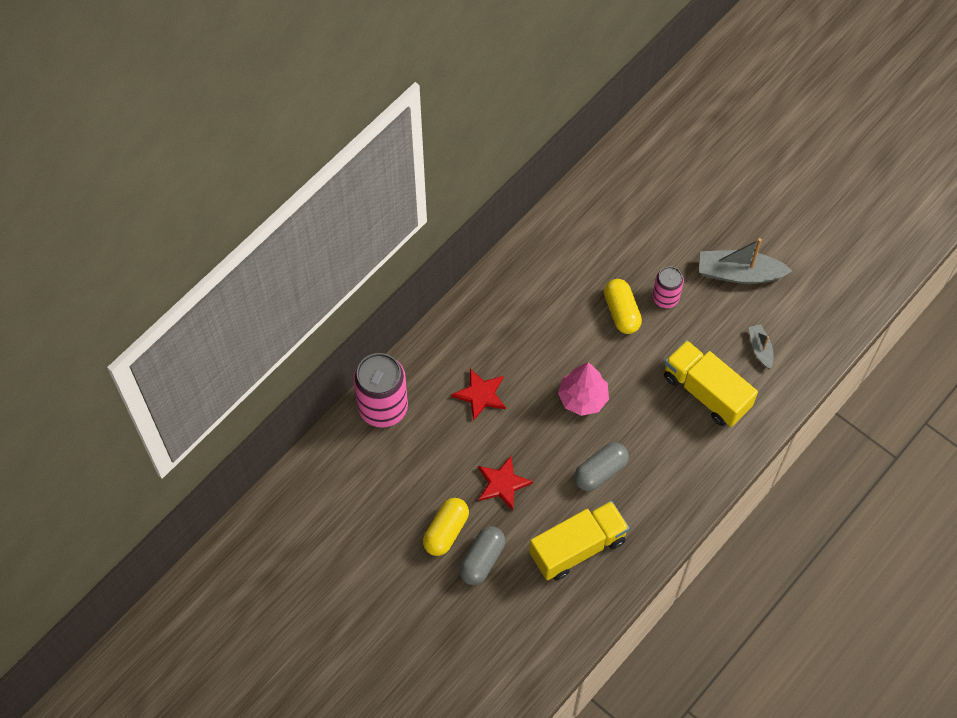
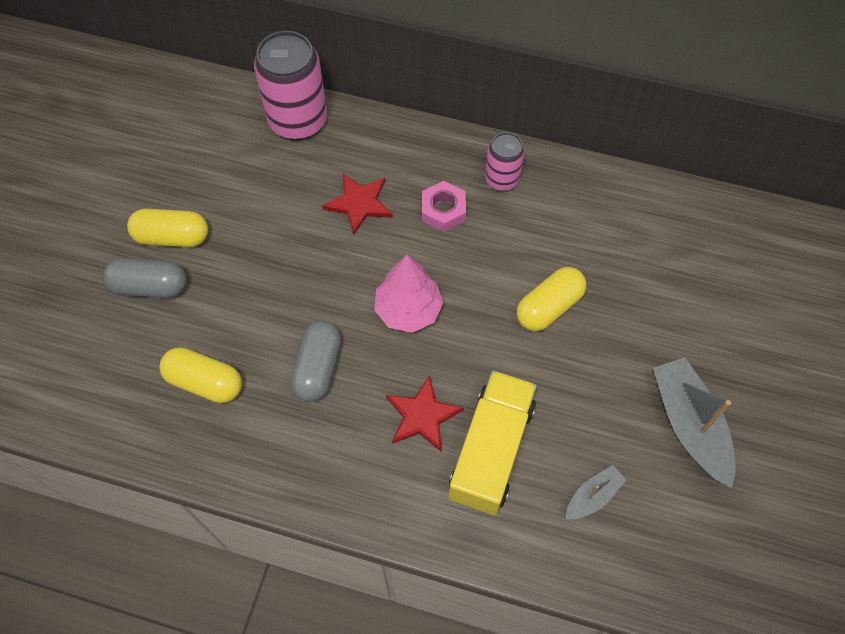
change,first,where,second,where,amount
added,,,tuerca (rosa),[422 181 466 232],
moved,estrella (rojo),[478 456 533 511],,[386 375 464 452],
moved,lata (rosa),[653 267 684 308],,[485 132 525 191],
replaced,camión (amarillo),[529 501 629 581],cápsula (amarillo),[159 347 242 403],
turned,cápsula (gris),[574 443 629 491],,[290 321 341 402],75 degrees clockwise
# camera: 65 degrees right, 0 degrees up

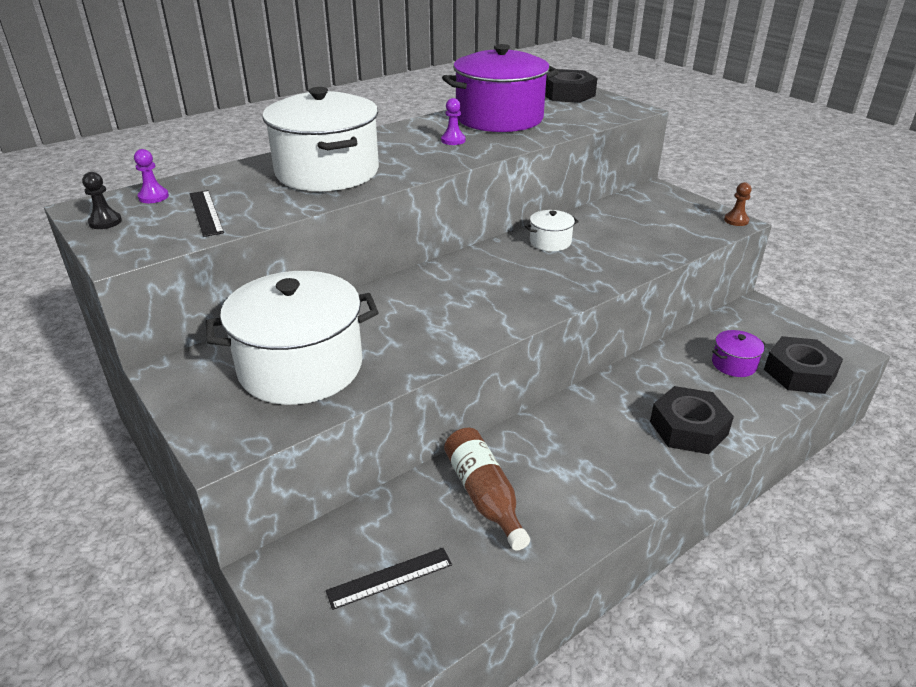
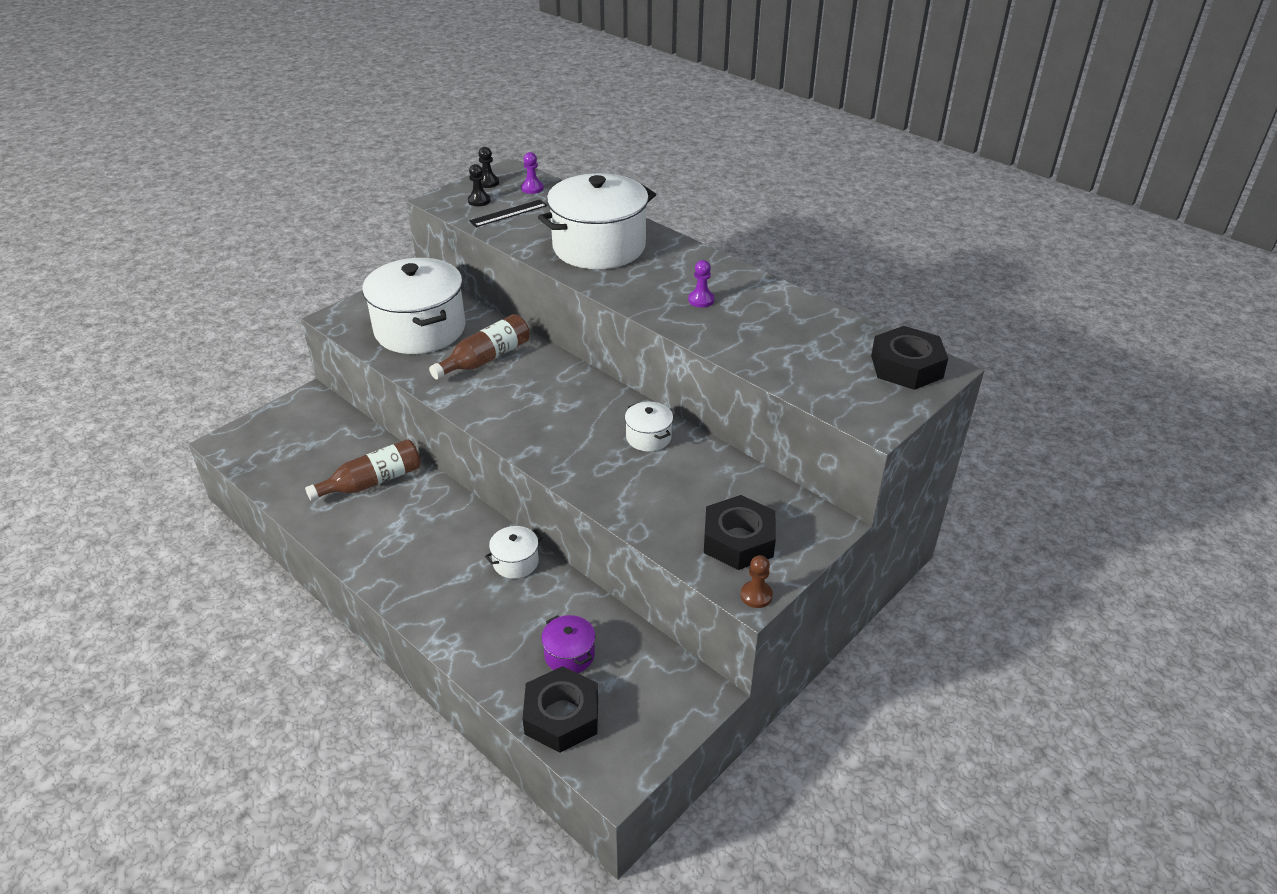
change,first,where,second,where,amount
removed,regla (negro),[326 548 452 610],,,
removed,olla (morado),[442 44 559 132],,,
added,,,botella (marrón),[429 314 530 380],
added,,,peón (negro),[468 164 491 206],
added,,,olla (blanco),[485 526 543 579],
moved,tuerca (negro),[650 386 734 454],,[704 495 776 570],
# camera: 80 degrees right, 5 degrees up

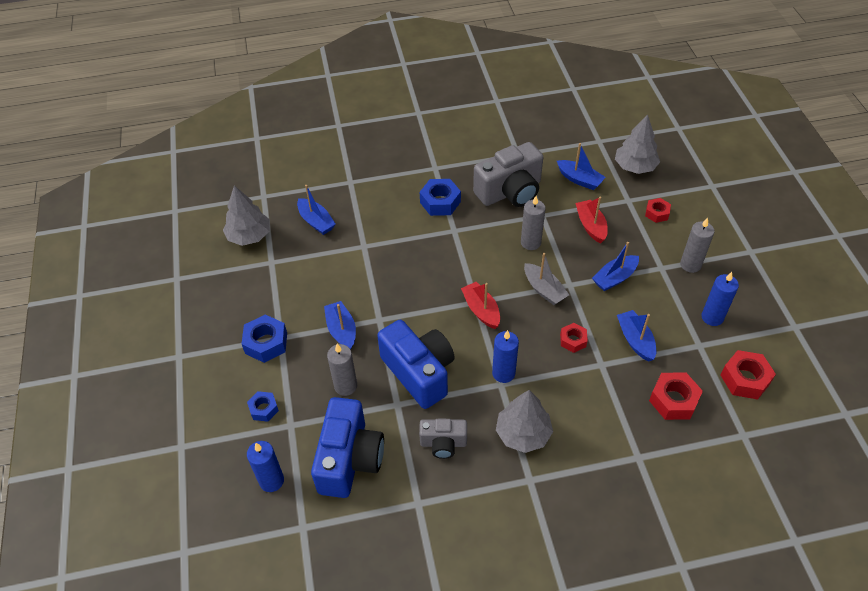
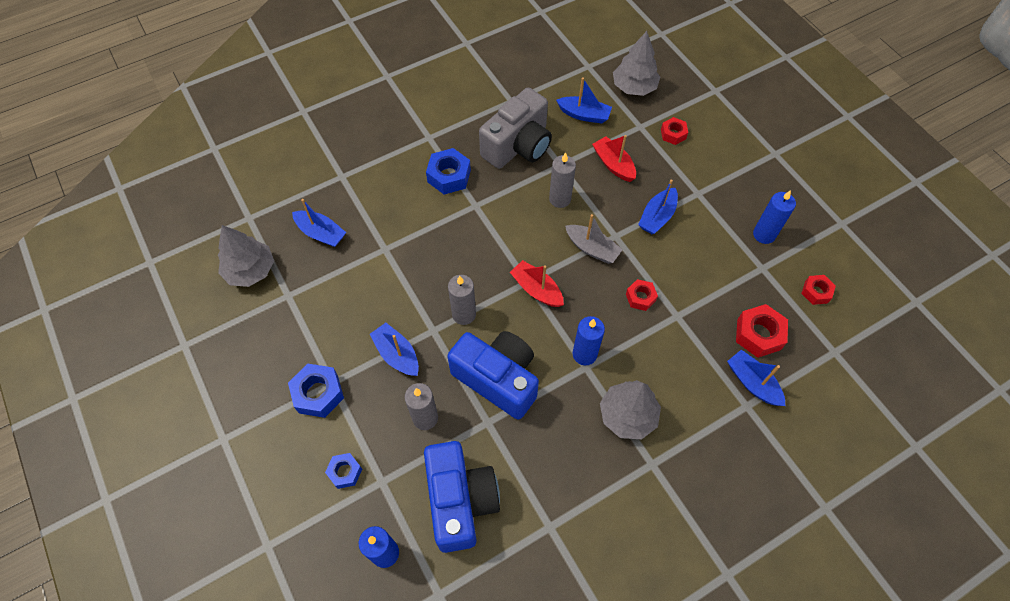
change,first,where,second,where,amount
removed,cámara (gris),[419 419 467 459],,,
moved,barco (azul),[617 310 656 362],,[727 349 785 406],
moved,vela (gris),[680 218 715 273],,[448 275 476 325],
resized,tuerca (rojo),[721 350 776 400],,[801 275 836 305],x0.62
# camera: 20 degrees left, 10 degrees up

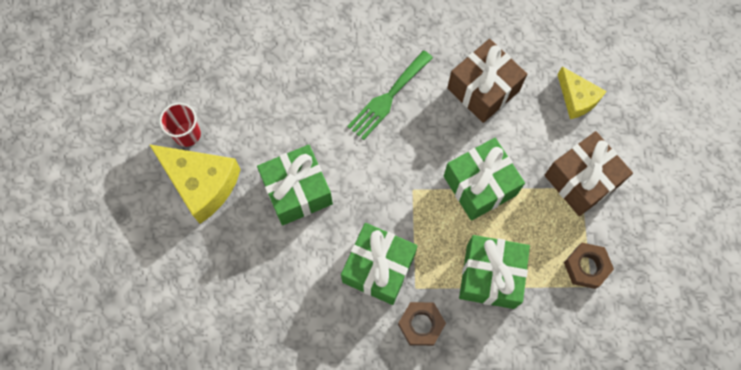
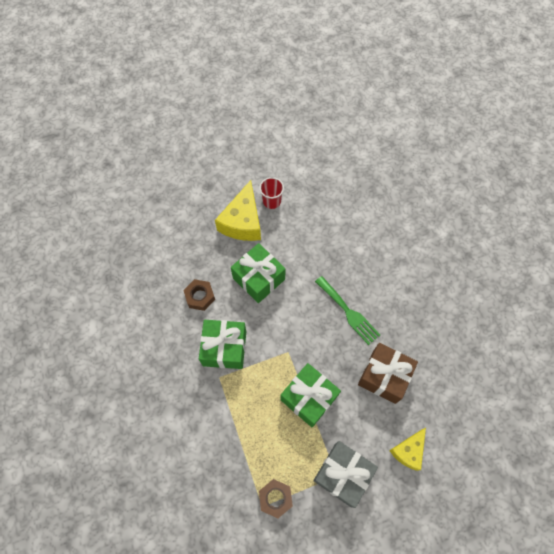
change,first,where,second,where,amount
removed,regalo (verde),[459 235 530 309],,,
moved,tuerca (marrón),[398 302 446 346],,[183 279 215 311],
recoloured,regalo (marrón),[544 131 633 216],regalo (gris),[313 441 378 508],
turned,tenedor (verde),[347 50 433 140],,[315 276 380 345],150 degrees counterclockwise
# camera: 70 degrees right, 5 degrees down

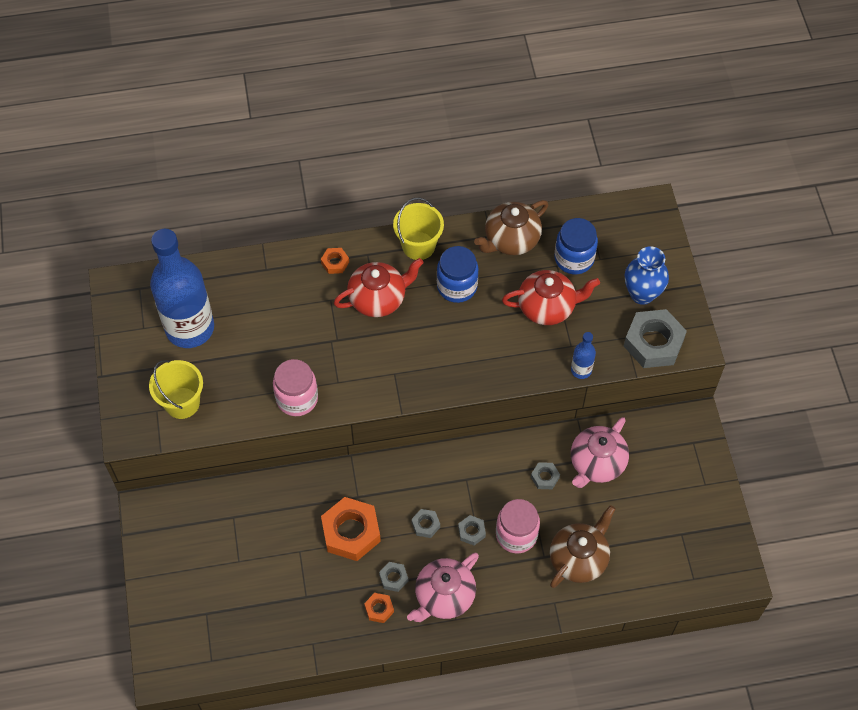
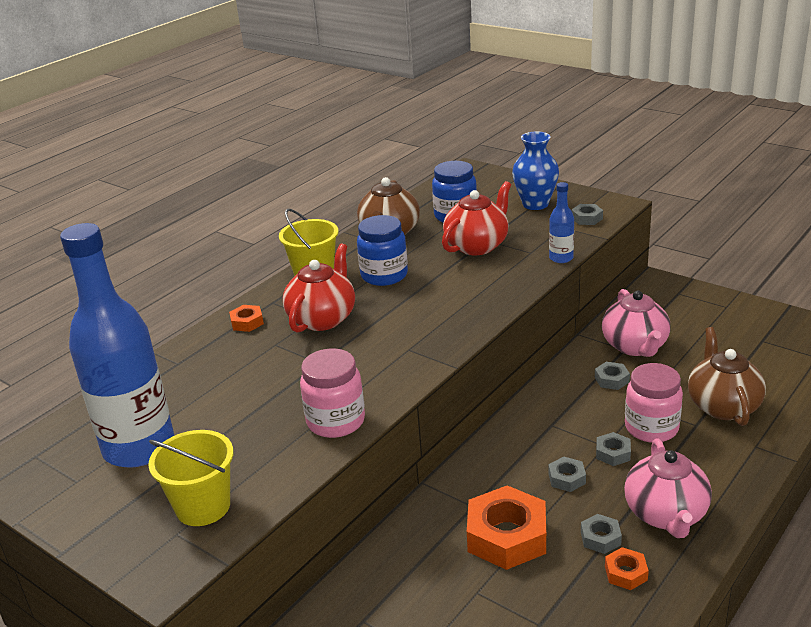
change,first,where,second,where,amount
resized,tuerca (gris),[624 309 687 368],,[572 204 603 225],x0.47
# camera: 40 degrees left, 30 degrees down

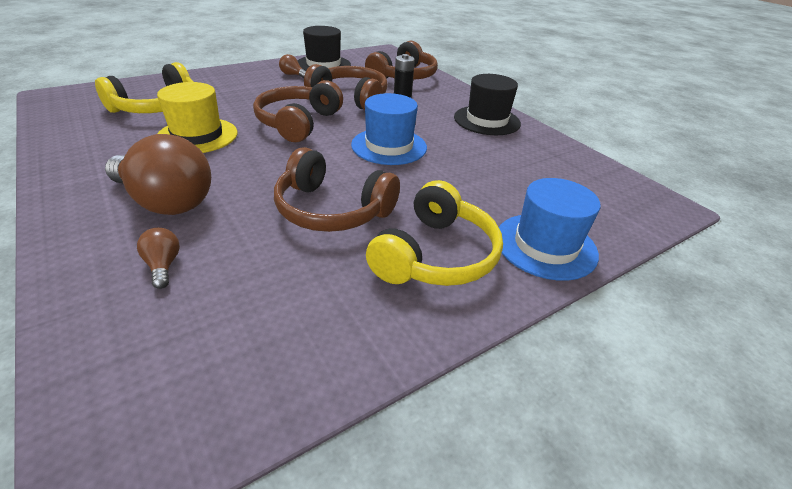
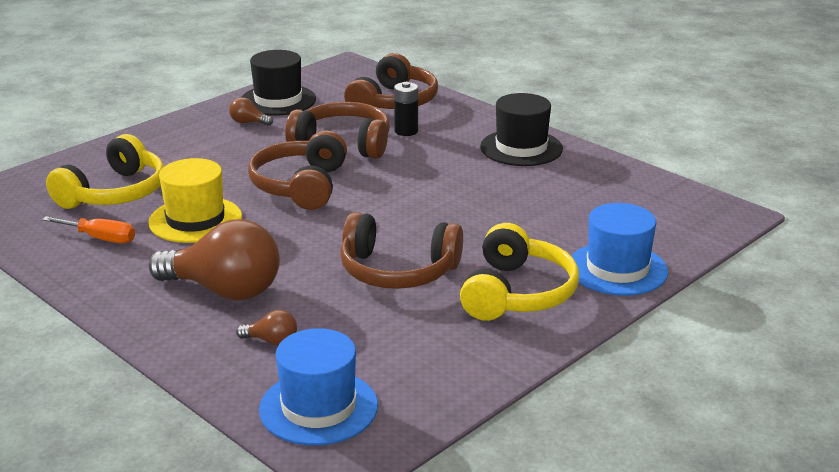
change,first,where,second,where,amount
added,,,destornillador (naranja),[42 216 135 243],
moved,sombrero (azul),[351 93 427 165],,[259 328 378 446],
turned,bombilla (marrón),[137 228 180 289],,[236 310 297 346],135 degrees clockwise
# camera: 10 degrees left, 10 degrees down

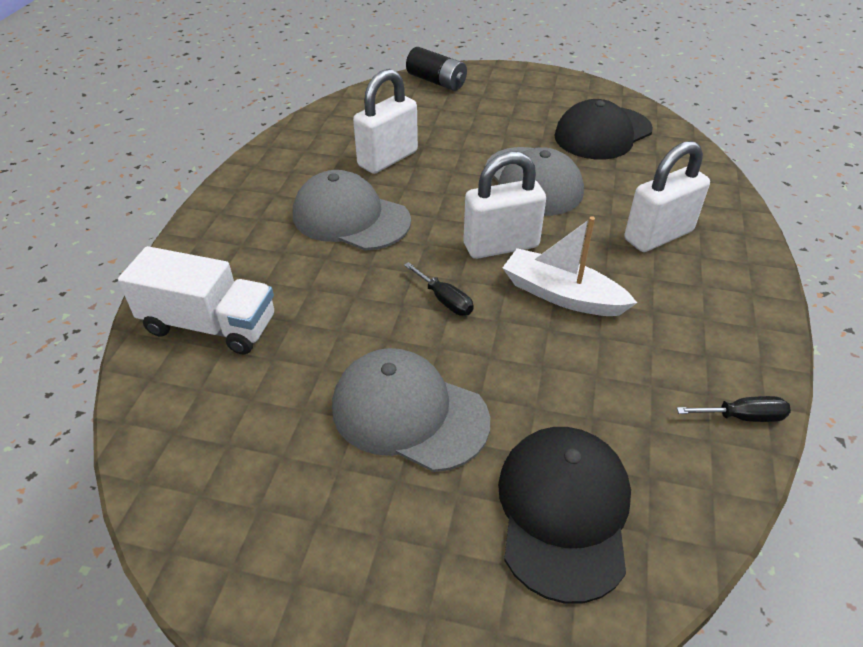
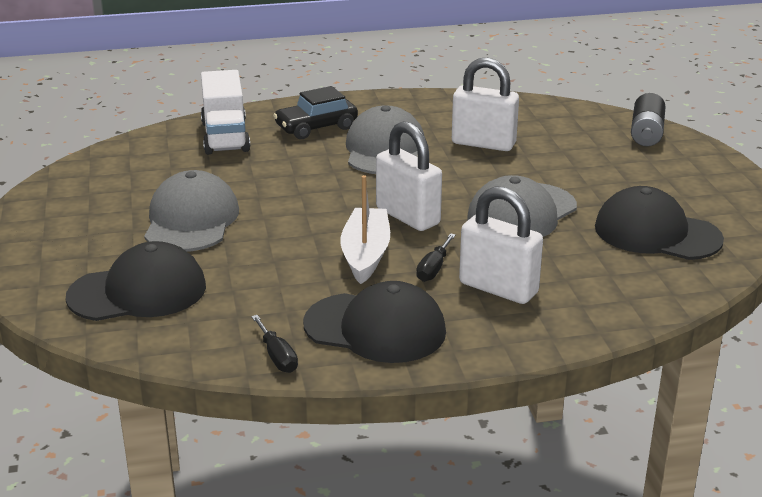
change,first,where,second,where,amount
added,,,coche (negro),[273 86 358 139],
added,,,gorra (negro),[303 281 446 363],
moved,destornillador (negro),[404 262 474 316],,[416 233 456 282],
# camera: 65 degrees right, 15 degrees down

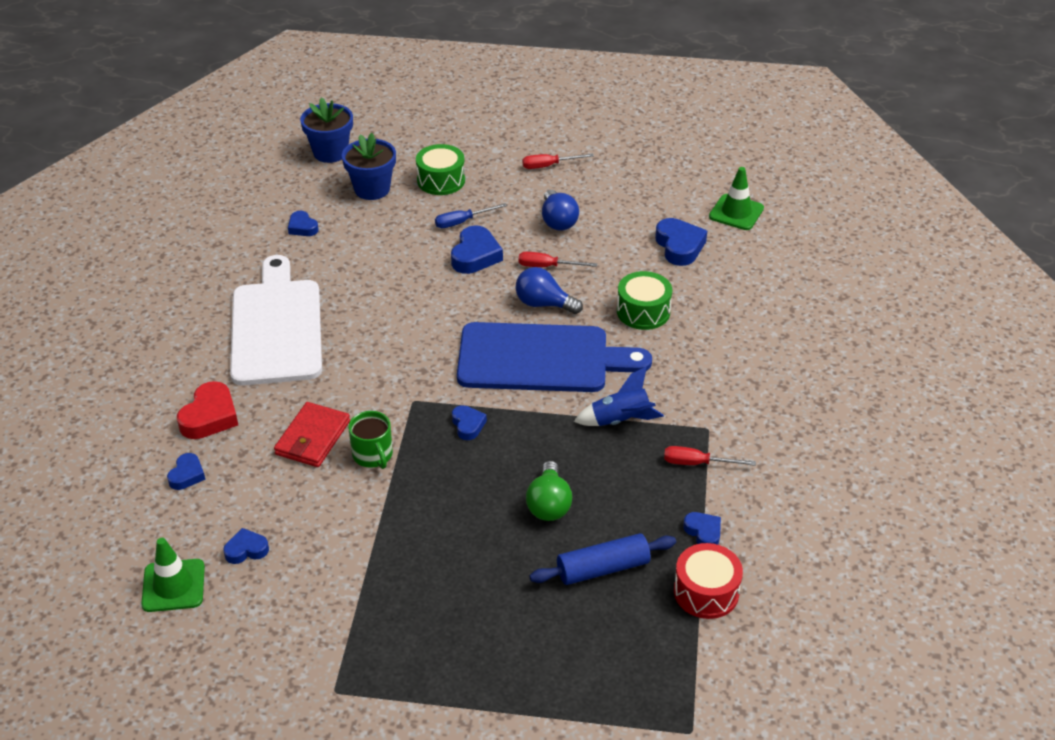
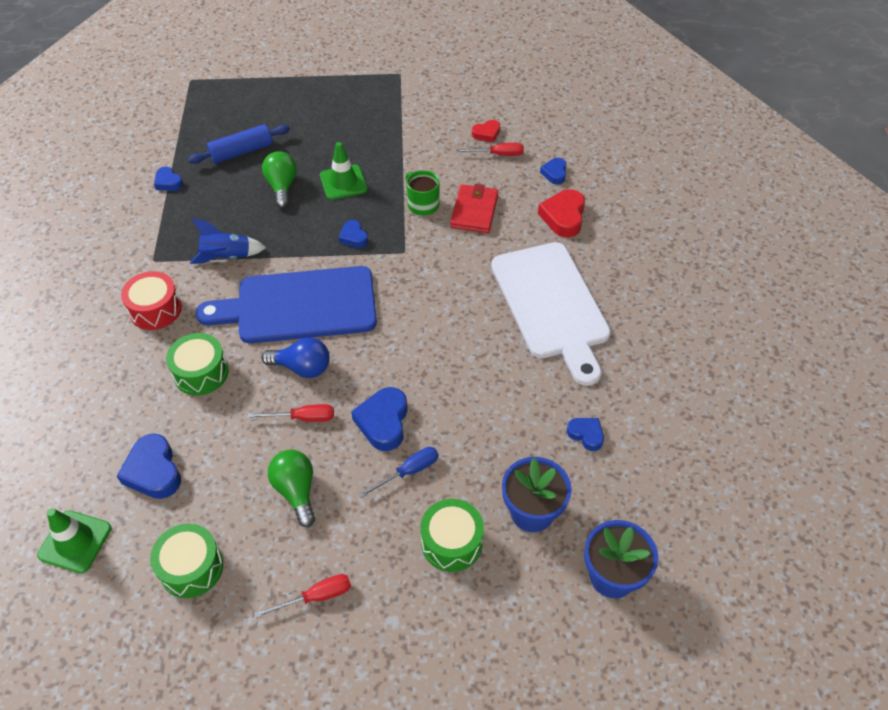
change,first,where,second,where,amount
added,,,tambor (verde),[150 523 223 598],
moved,cono de tráfico (verde),[141 538 205 612],,[320 142 367 200],
moved,destornillador (rojo),[664 446 756 466],,[456 143 524 156],
moved,tambor (rojo),[674 543 743 619],,[121 271 182 330],
recoloured,corazón (azul),[223 528 269 564],corazón (rojo),[472 120 500 143],
recoloured,bombilla (azul),[542 190 579 231],bombilla (verde),[268 450 315 527],
# camera: 170 degrees right, 10 degrees up

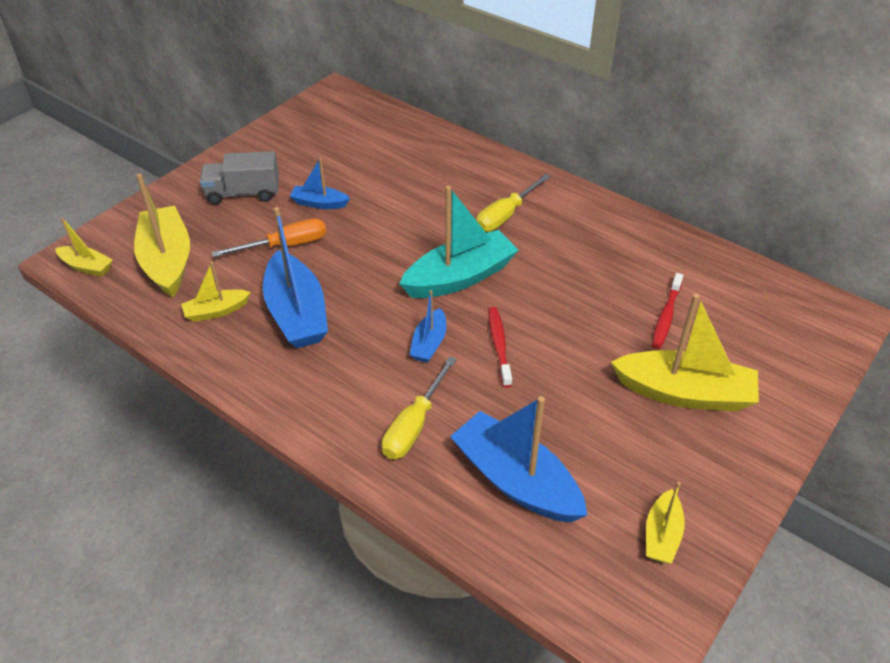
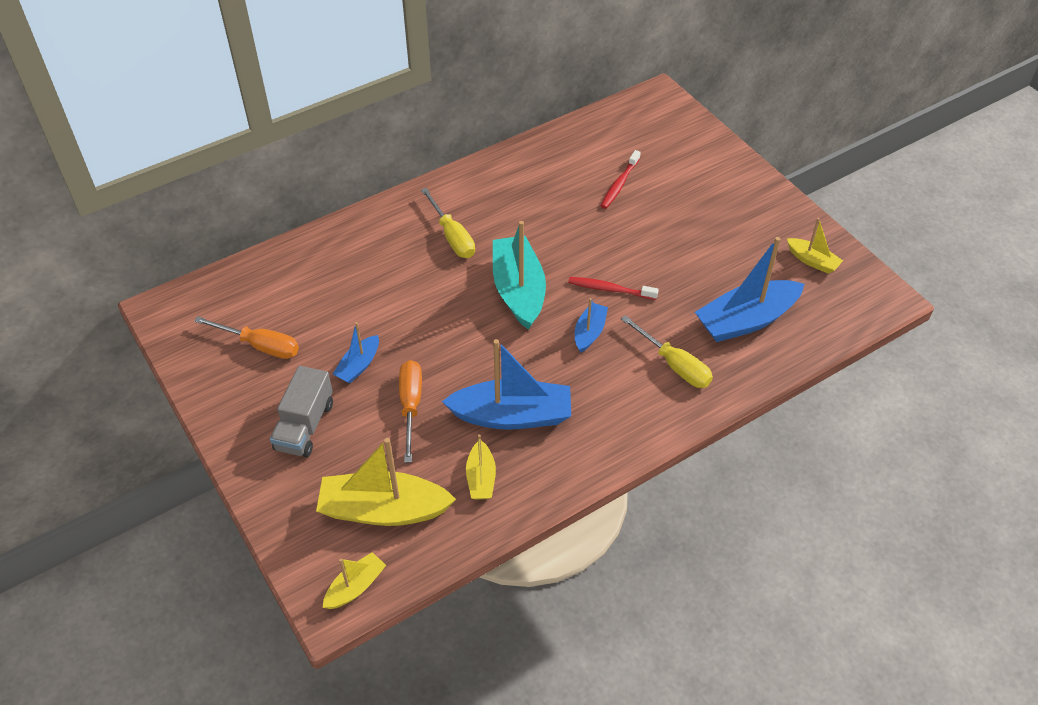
change,first,where,second,where,amount
removed,barco (amarillo),[611 294 759 412],,,
added,,,destornillador (naranja),[194 316 299 359],
turned,barco (azul),[410 290 446 363],,[575 298 608 353],105 degrees counterclockwise
turned,cepillo de dientes (rojo),[652 273 683 349],,[601 150 641 209],75 degrees clockwise
# camera: 70 degrees left, 5 degrees up

